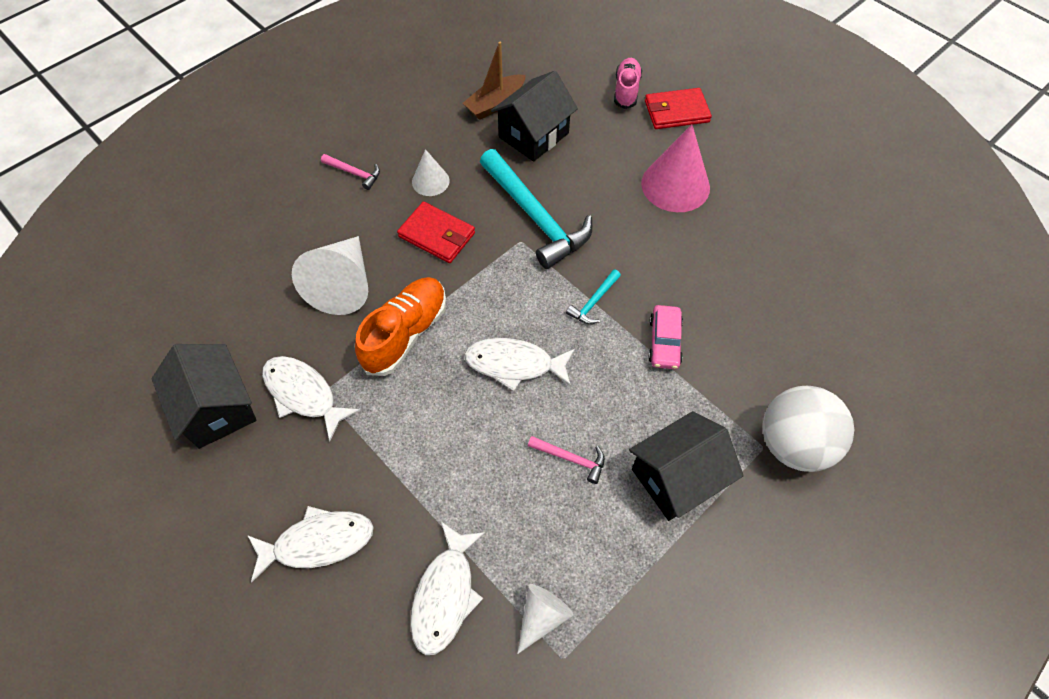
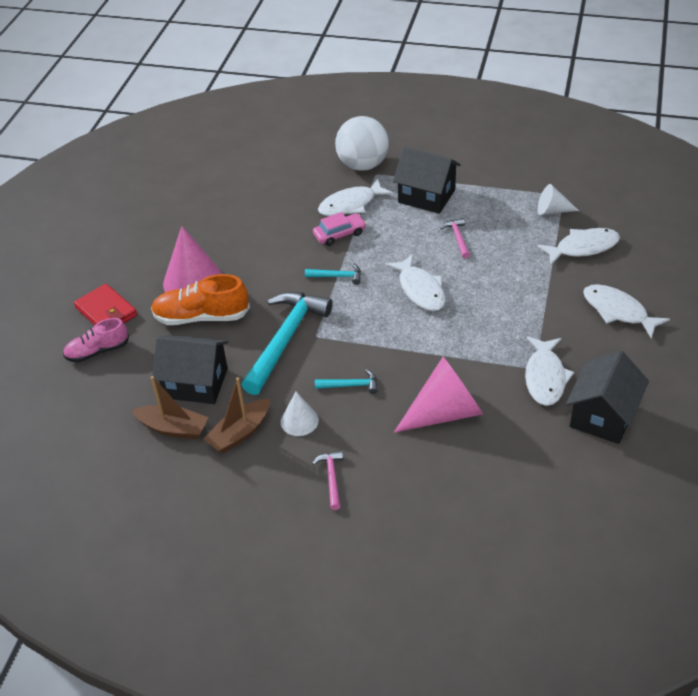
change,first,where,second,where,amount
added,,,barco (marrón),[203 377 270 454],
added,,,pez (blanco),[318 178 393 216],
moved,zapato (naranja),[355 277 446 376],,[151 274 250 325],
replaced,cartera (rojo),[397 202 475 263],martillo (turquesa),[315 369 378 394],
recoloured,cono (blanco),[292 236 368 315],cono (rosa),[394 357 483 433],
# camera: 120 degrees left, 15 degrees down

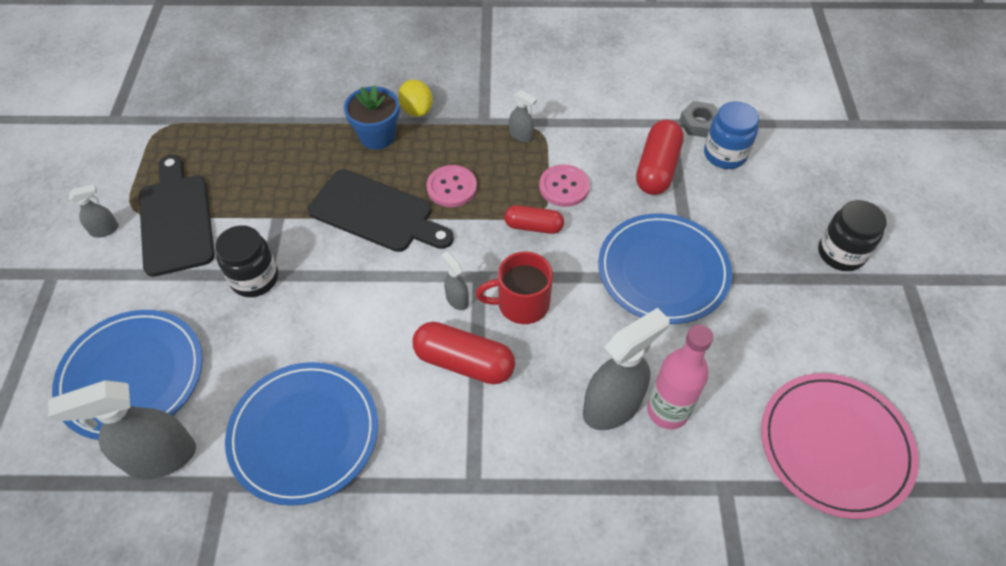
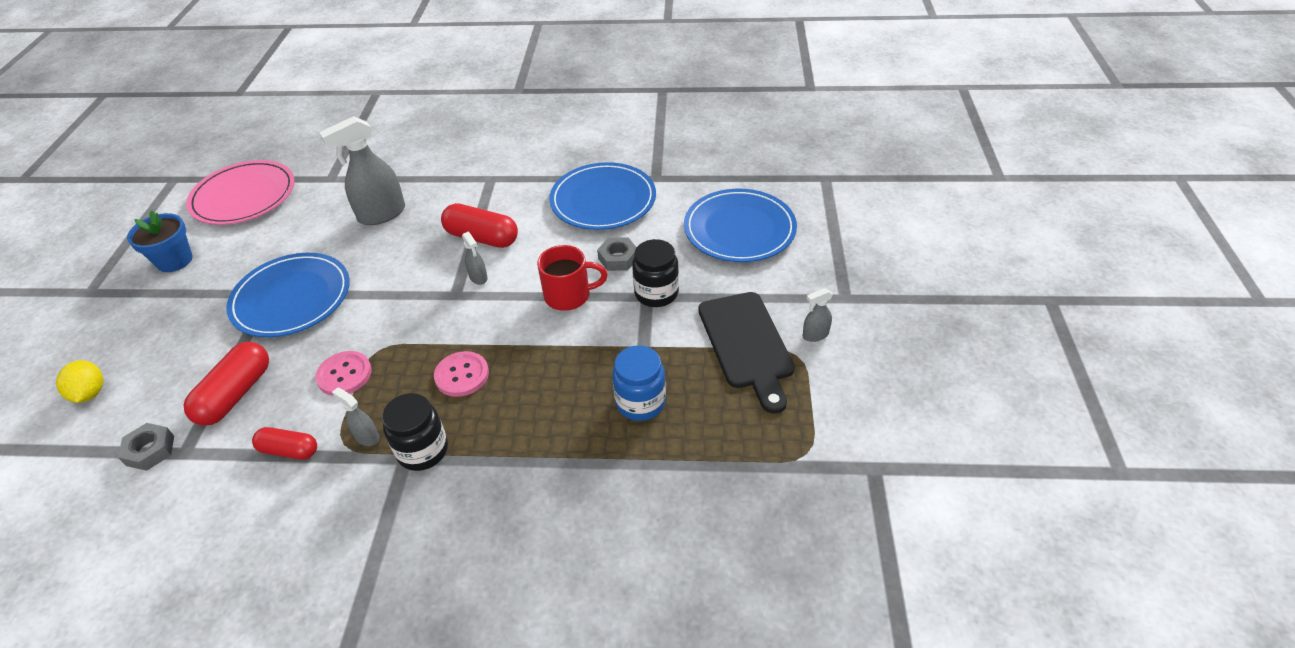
change,first,where,second,where,amount
removed,pulverizador (gris),[48 380 196 480],,,
removed,tabla de cortar (negro),[308 169 454 252],,,
removed,botella (rosa),[647 325 713 429],,,
added,,,tuerca (gris),[597 237 637 271],
moved,maceta (azul),[344 85 400 150],,[127 210 193 272],
moved,limón (amarillo),[398 80 433 117],,[56 360 103 403],
moved,taza (rojo),[476 252 553 324],,[537 245 608 311],
moved,cápsula (rojo),[504 205 564 234],,[252 427 317 460],
moved,tarro (azul),[704 101 759 169],,[612 345 666 421],
moved,tarro (negro),[818 200 887 271],,[382 393 448 471],
# camera: 175 degrees left, 10 degrees down

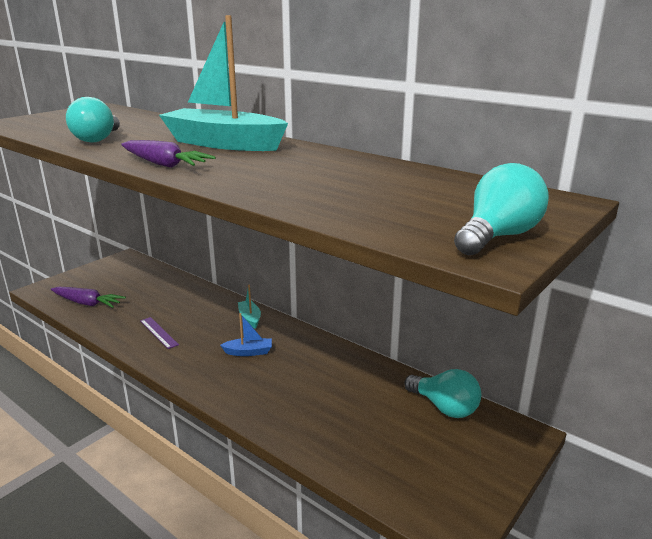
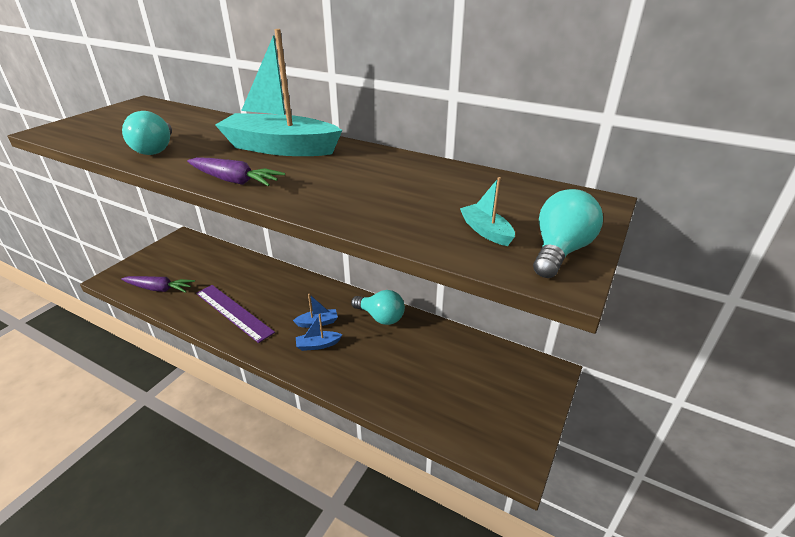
change,first,where,second,where,amount
added,,,barco (azul),[296 314 342 351],
moved,barco (turquesa),[238 284 261 329],,[460 177 515 246],
moved,bombilla (turquesa),[404 369 481 418],,[351 290 405 325],
resized,regla (morado),[140 317 179 349],,[196 285 275 343],x1.90
# camera: 10 degrees left, 10 degrees up

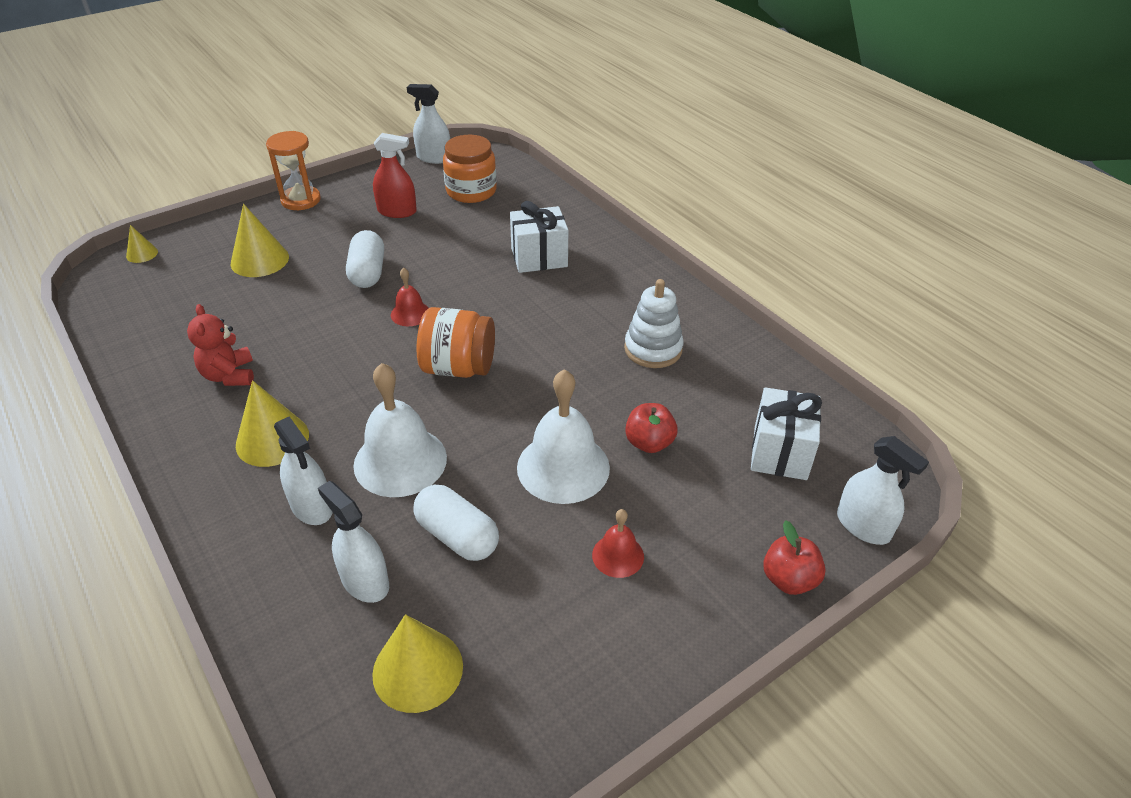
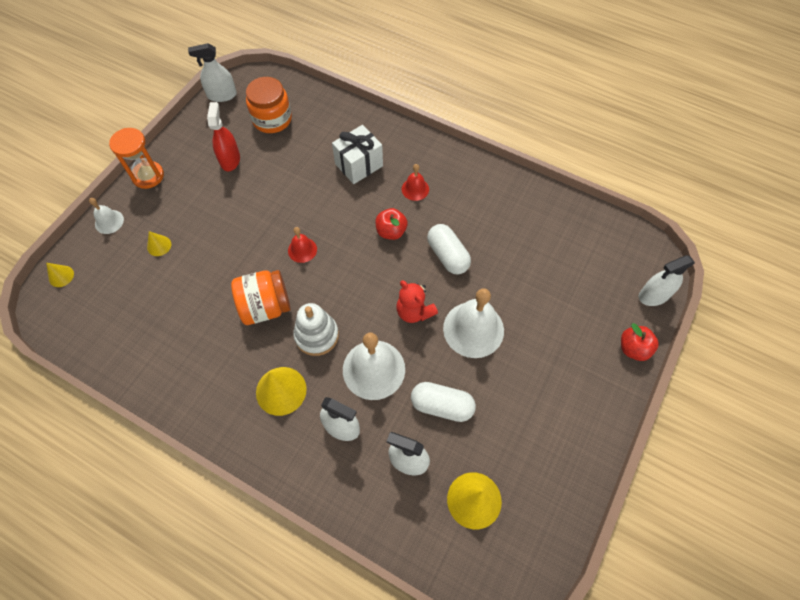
change,first,where,second,where,amount
removed,regalo (blanco),[751 387 822 480],,,
added,,,campana (blanco),[89 198 124 234],
moved,osito (rojo),[187 304 254 386],,[396 280 438 323],
moved,cápsula (blanco),[346 230 384 288],,[427 224 471 274],
moved,tarro (naranja),[417 307 495 378],,[231 270 290 325],
moved,campana (rojo),[592 509 644 578],,[402 164 429 201],
moved,juguete apilable (blanco),[624 279 684 368],,[293 303 339 356],
moved,manzana (rojo),[625 403 678 453],,[375 208 408 240],
turned,pulverizador (rojo),[373 133 417 218],,[207 102 240 171],75 degrees counterclockwise
turned,pulverizador (blanco),[837 436 929 545],,[639 255 695 306],135 degrees clockwise
resized,cono (amarillo),[230 204 289 277],,[147 231 171 256],x0.53
# camera: 25 degrees left, 20 degrees up

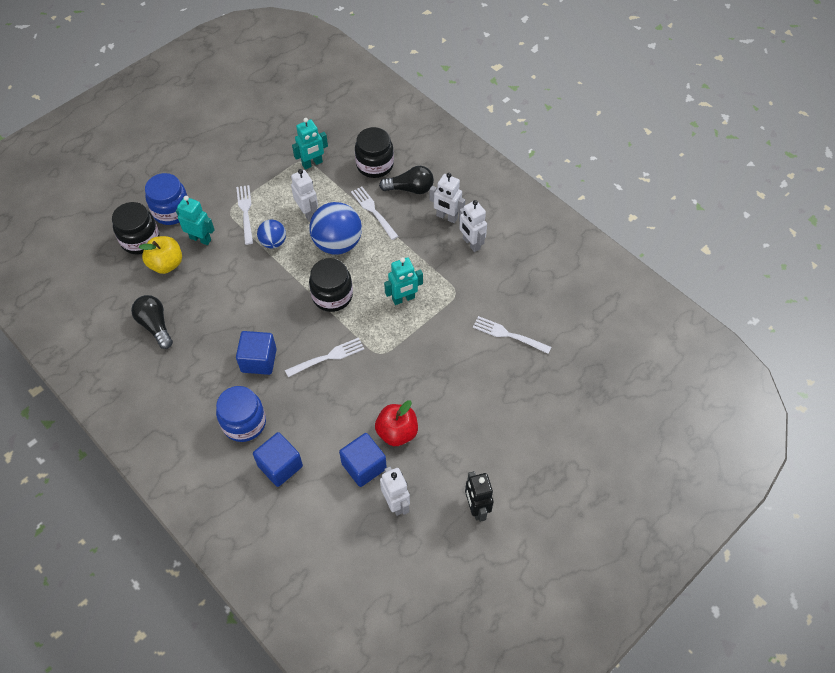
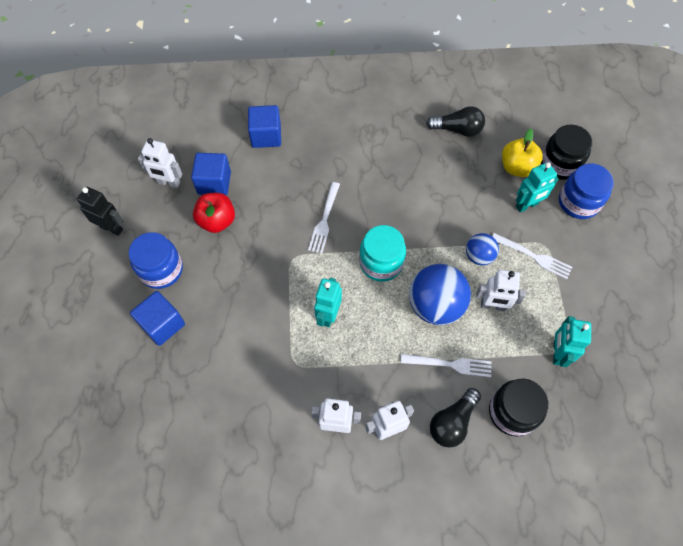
change,first,where,second,where,amount
removed,tenedor (blanco),[473 316 551 354],,,
moved,tarro (azul),[216 386 266 442],,[128 232 183 289],
moved,cubo (azul),[236 331 277 375],,[130 291 185 346],
recoloured,tarro (negro),[309 258 353 312],tarro (turquesa),[359 225 406 282],
# camera: 130 degrees right, 5 degrees up

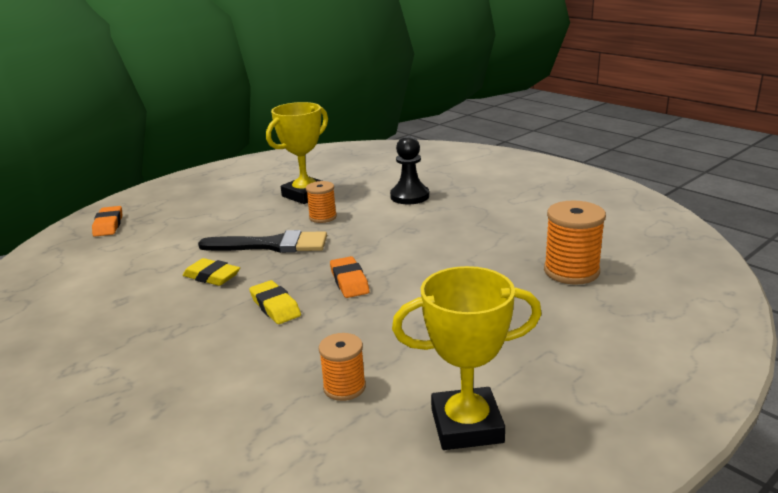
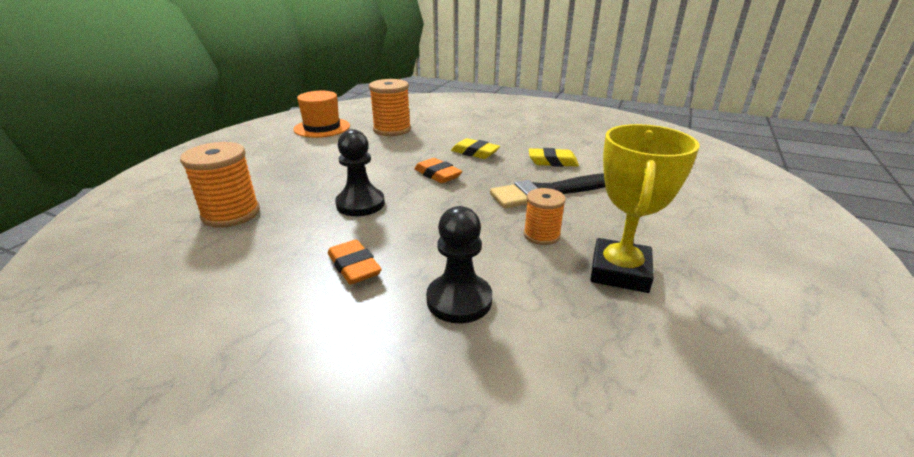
change,first,where,second,where,amount
added,,,peón (negro),[335 129 385 216],
moved,goma de borrar (naranja),[92 206 122 237],,[328 240 382 284],
replaced,trofeo (amarillo),[392 266 542 450],sombrero (naranja),[293 91 350 138],
resized,carrete (naranja),[319 333 366 401],,[369 79 411 136],x1.62
# camera: 155 degrees right, 5 degrees up

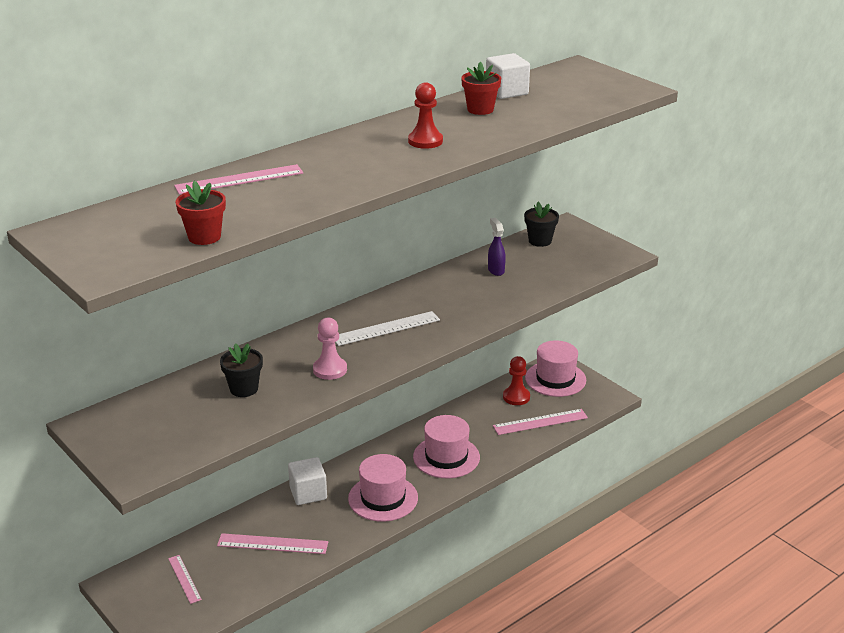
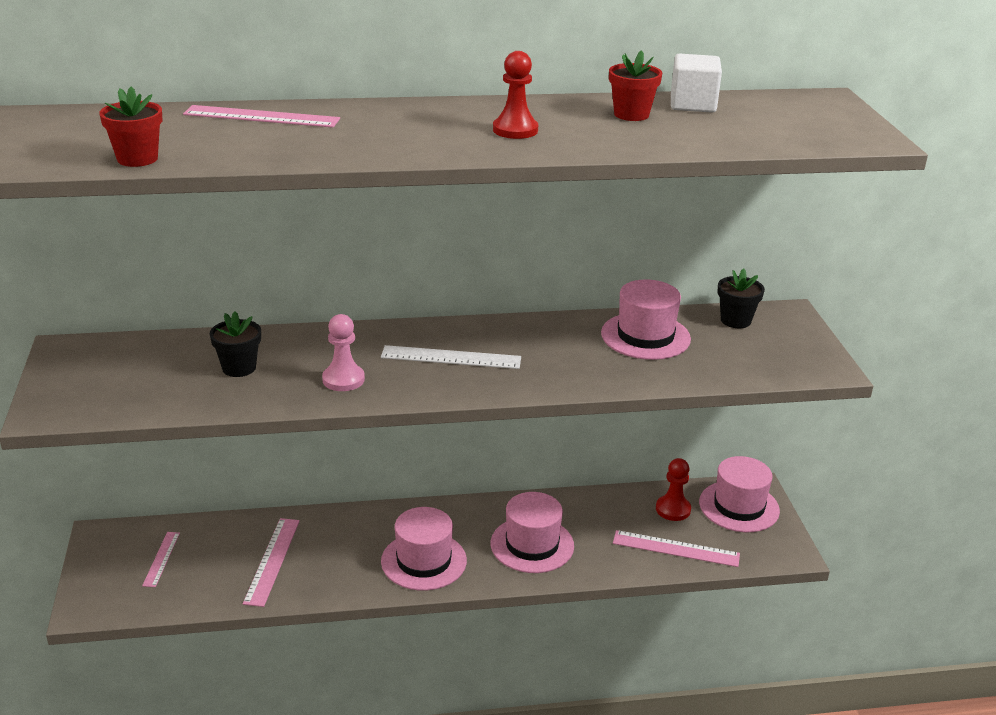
change,first,where,second,where,amount
removed,cubo (blanco),[288 457 327 505],,,
replaced,pulverizador (morado),[488 218 506 276],sombrero (rosa),[601 279 691 360],
turned,regla (rosa),[217 533 328 554],,[243 518 300 607],60 degrees clockwise
# camera: 30 degrees right, 0 degrees up

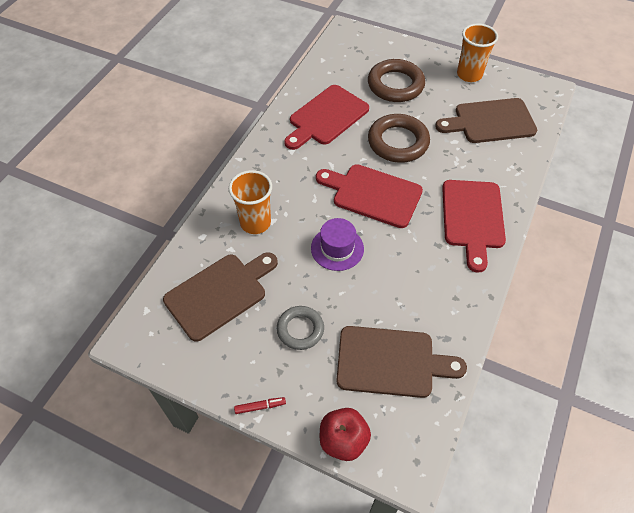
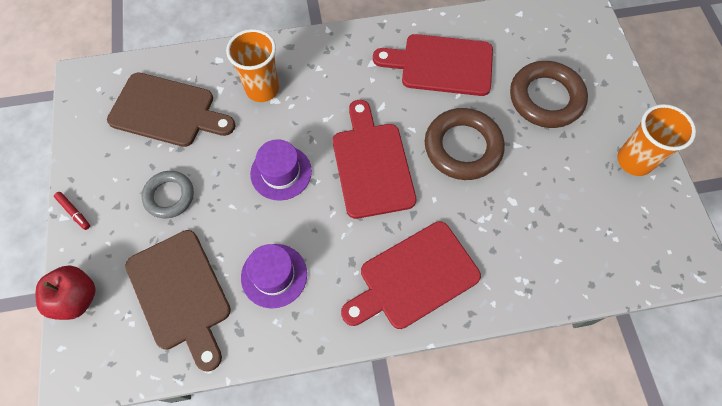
change,first,where,second,where,amount
removed,tabla de cortar (marrón),[435 98 537 143],,,
added,,,sombrero (morado),[241 244 307 308],
# camera: 55 degrees right, 10 degrees up

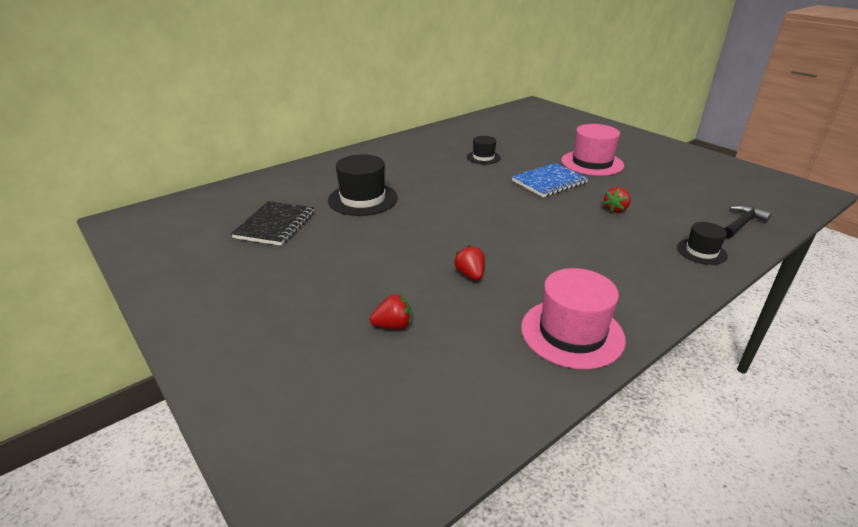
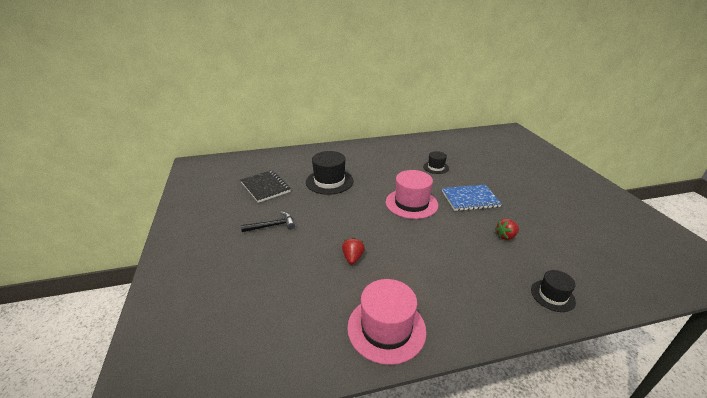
change,first,where,second,where,amount
removed,fresa (rojo),[370 294 411 330],,,
moved,sombrero (rosa),[561 124 624 176],,[386 170 438 219],
moved,martillo (negro),[724 205 772 238],,[241 211 295 232],
turned,cuaderno (negro),[231 201 314 246],,[240 170 291 203],75 degrees counterclockwise
# camera: 25 degrees right, 0 degrees up

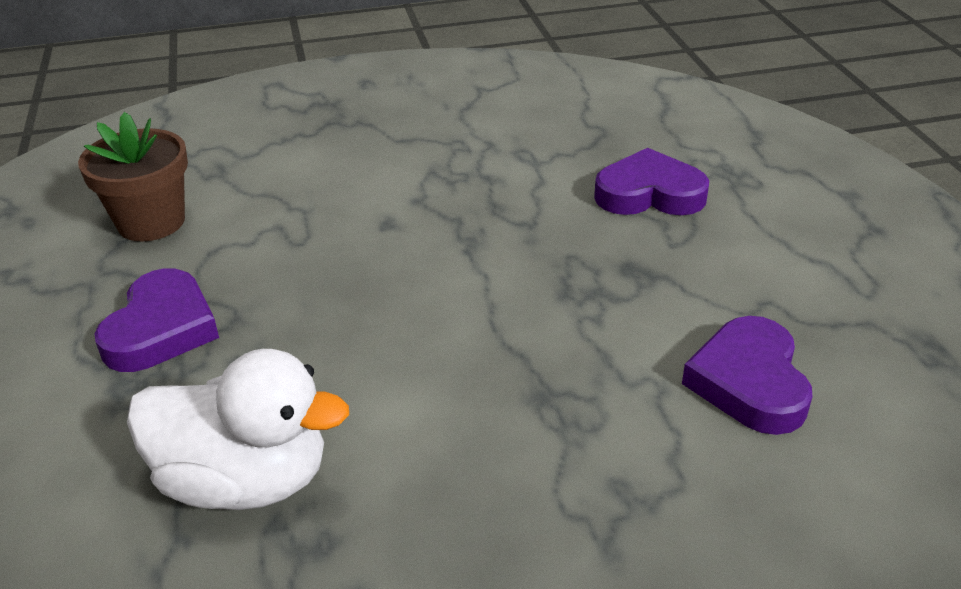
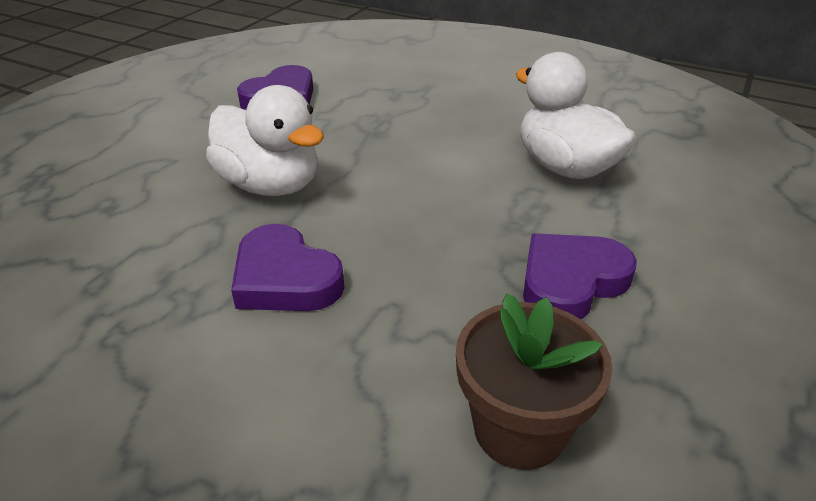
change,first,where,second,where,amount
added,,,pato (blanco),[206 85 324 196],
moved,corazón (morado),[594 148 709 215],,[231 224 345 311],
# camera: 140 degrees left, 0 degrees up

